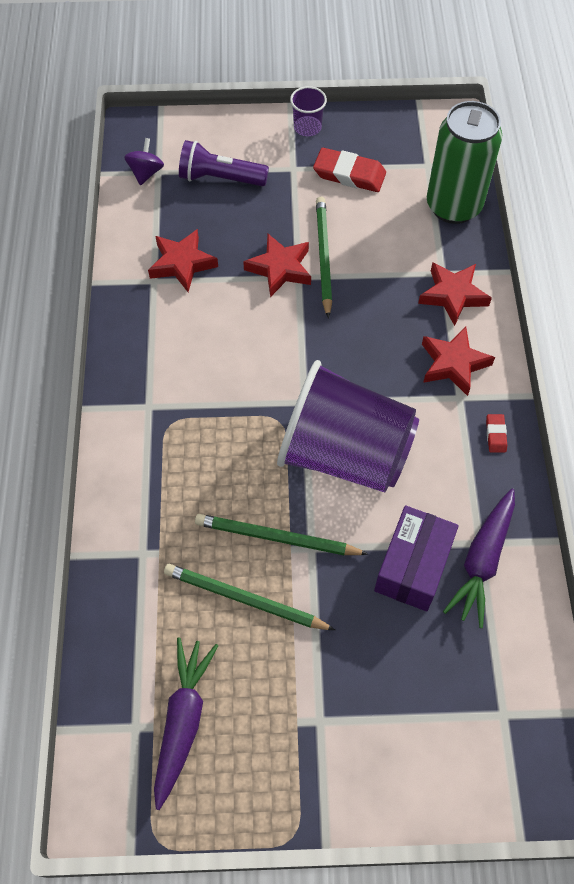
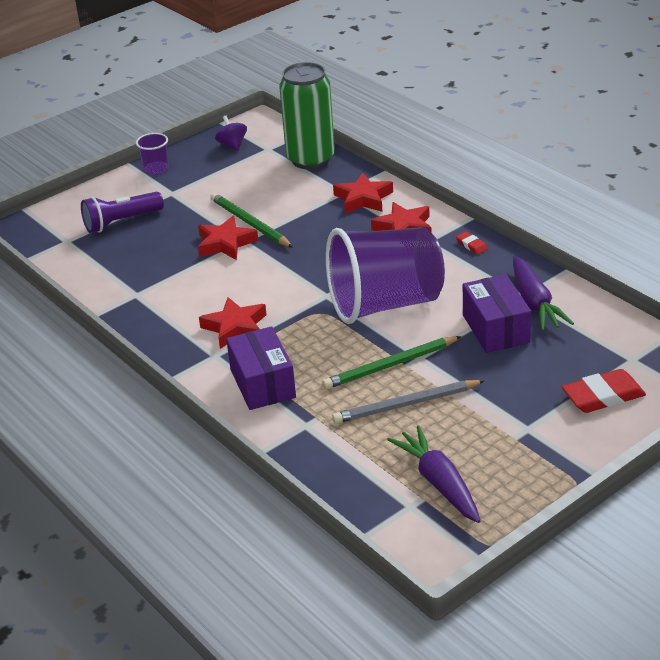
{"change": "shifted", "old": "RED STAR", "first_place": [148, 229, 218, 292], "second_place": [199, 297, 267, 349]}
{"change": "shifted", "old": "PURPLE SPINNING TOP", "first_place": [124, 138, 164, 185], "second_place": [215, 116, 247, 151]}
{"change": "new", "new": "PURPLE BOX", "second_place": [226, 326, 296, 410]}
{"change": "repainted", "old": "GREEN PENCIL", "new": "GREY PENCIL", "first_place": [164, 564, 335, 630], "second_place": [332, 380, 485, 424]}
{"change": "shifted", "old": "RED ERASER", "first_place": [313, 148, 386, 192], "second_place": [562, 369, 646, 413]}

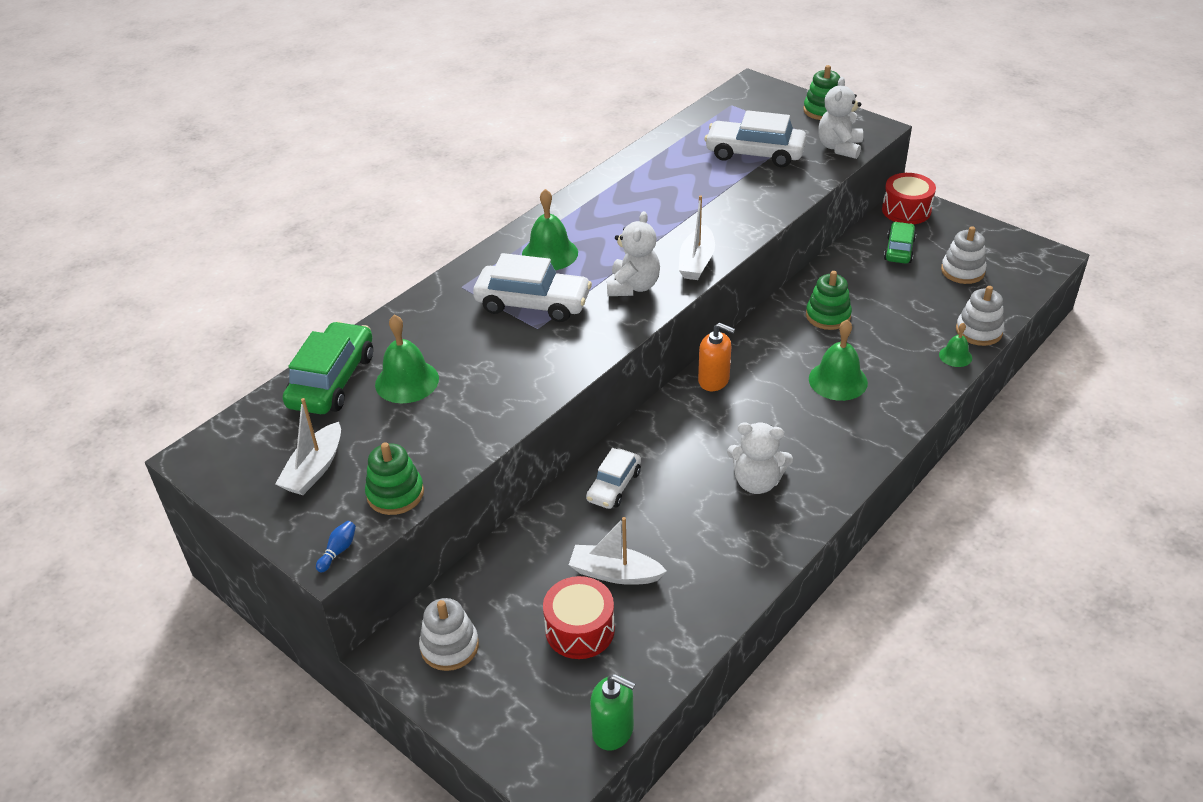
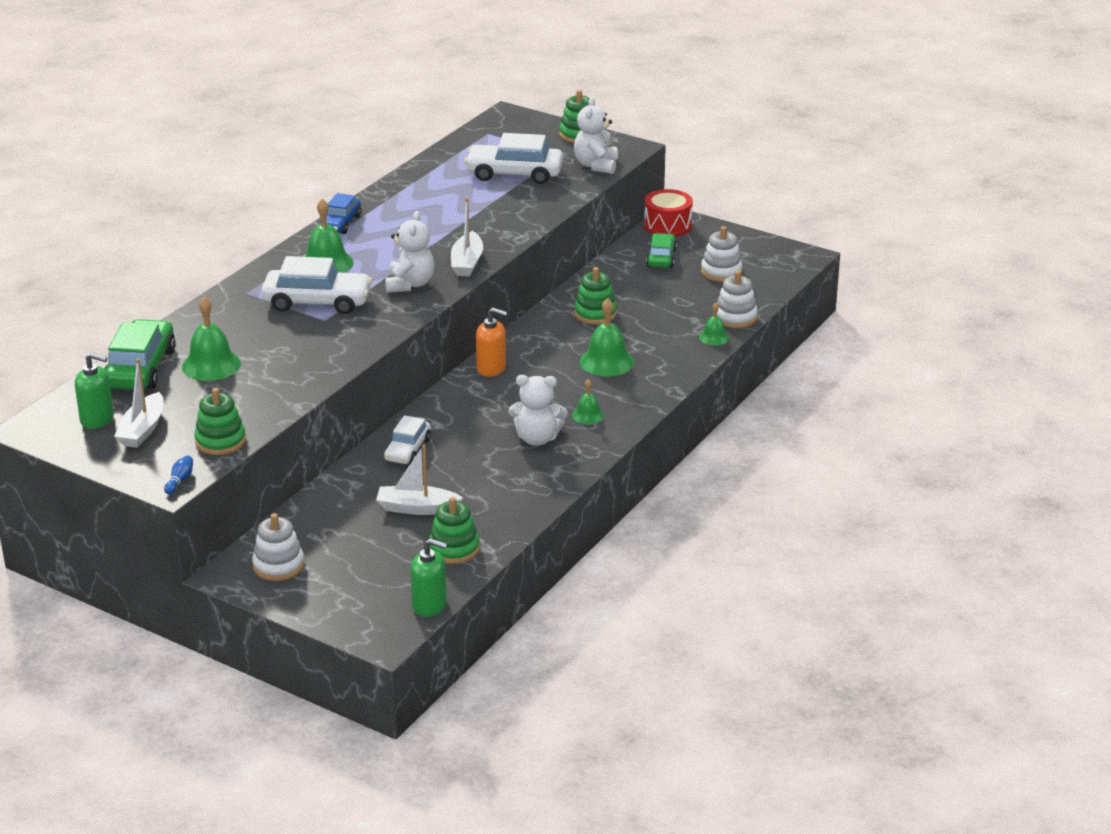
{"change": "new", "new": "GREEN SOAP DISPENSER", "second_place": [75, 353, 114, 429]}
{"change": "new", "new": "BLUE CAR", "second_place": [319, 193, 361, 234]}
{"change": "new", "new": "GREEN STACKING TOY", "second_place": [429, 497, 480, 564]}
{"change": "new", "new": "GREEN BELL", "second_place": [572, 379, 604, 424]}
{"change": "gone", "old": "RED DRUM", "first_place": [543, 576, 615, 659]}

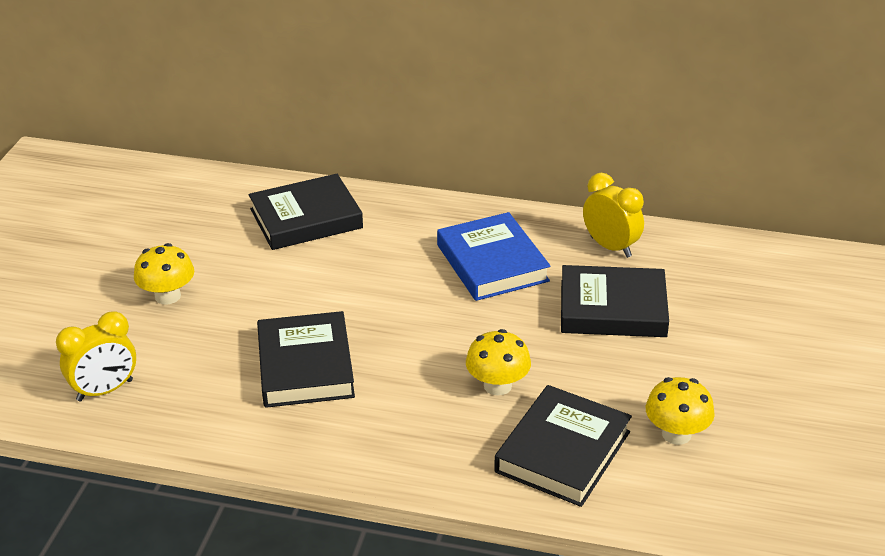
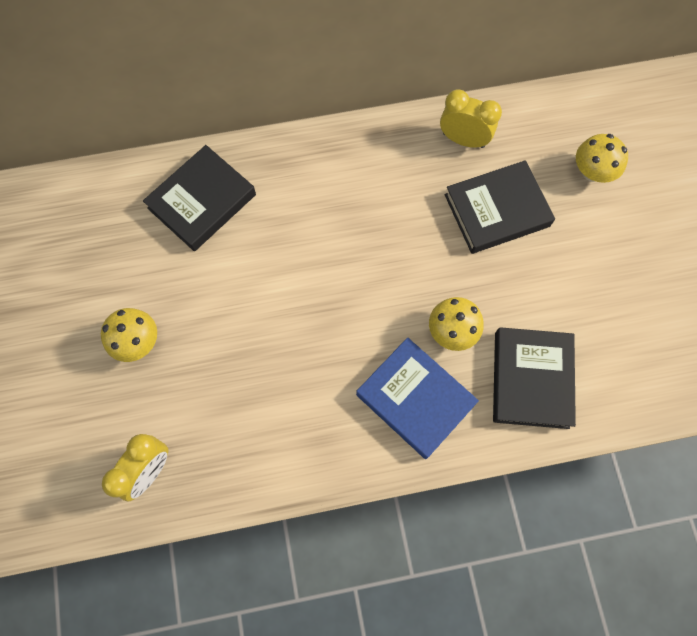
{"change": "shifted", "old": "BLUE BOOK", "first_place": [437, 212, 551, 301], "second_place": [356, 337, 479, 459]}
{"change": "shifted", "old": "YELLOW MUSHROOM", "first_place": [646, 377, 715, 445], "second_place": [576, 134, 628, 183]}
{"change": "gone", "old": "BLACK BOOK", "first_place": [257, 311, 355, 408]}

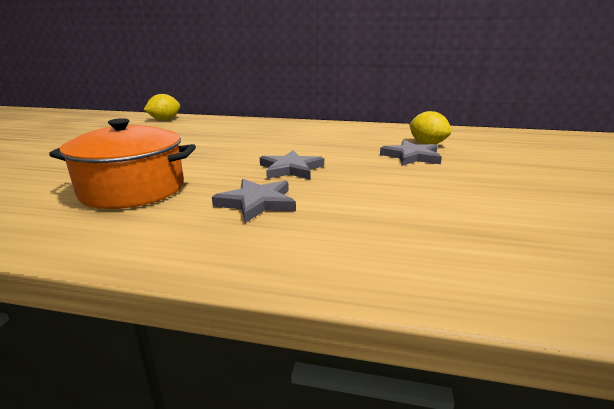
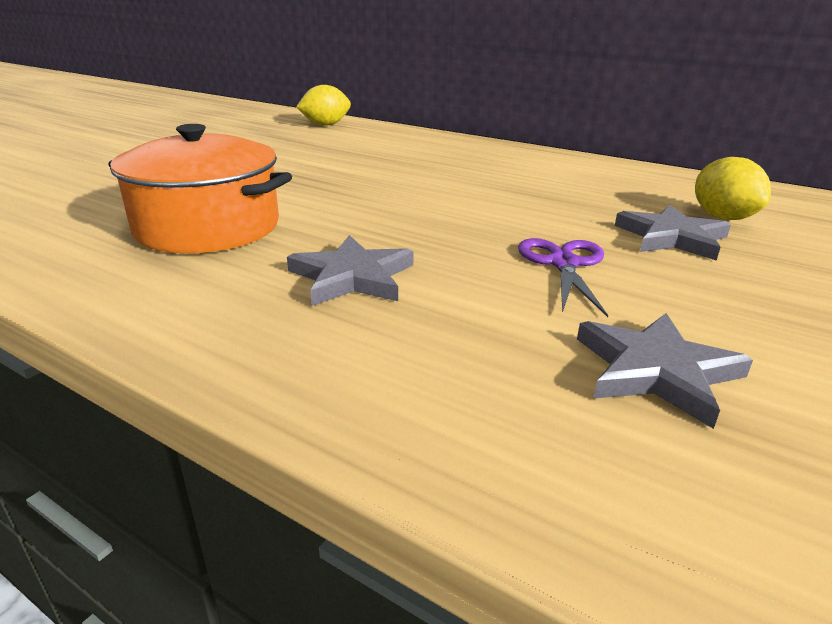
{"change": "new", "new": "PURPLE SCISSORS", "second_place": [518, 238, 608, 317]}
{"change": "shifted", "old": "GREY STAR", "first_place": [260, 150, 324, 179], "second_place": [577, 313, 753, 429]}

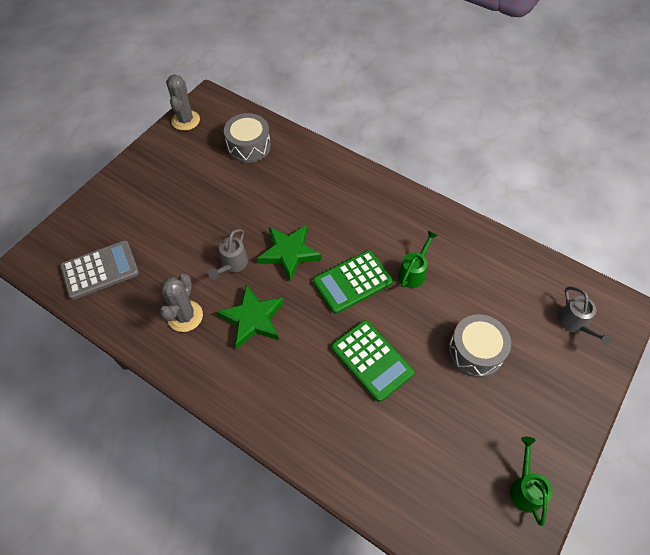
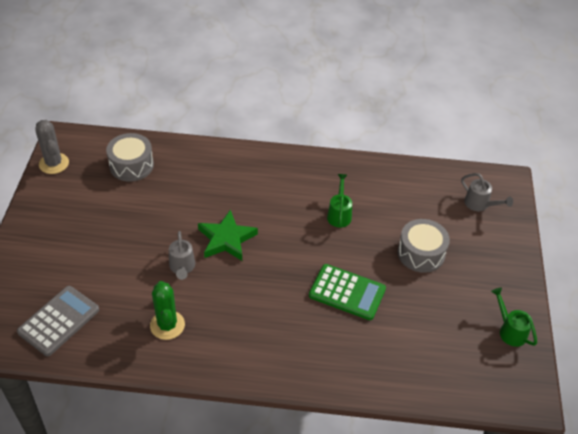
{"change": "repainted", "old": "GREY CACTUS", "new": "GREEN CACTUS", "first_place": [160, 274, 203, 332], "second_place": [150, 281, 185, 340]}
{"change": "gone", "old": "GREEN STAR", "first_place": [217, 284, 284, 349]}
{"change": "gone", "old": "GREEN CALCULATOR", "first_place": [313, 250, 393, 314]}

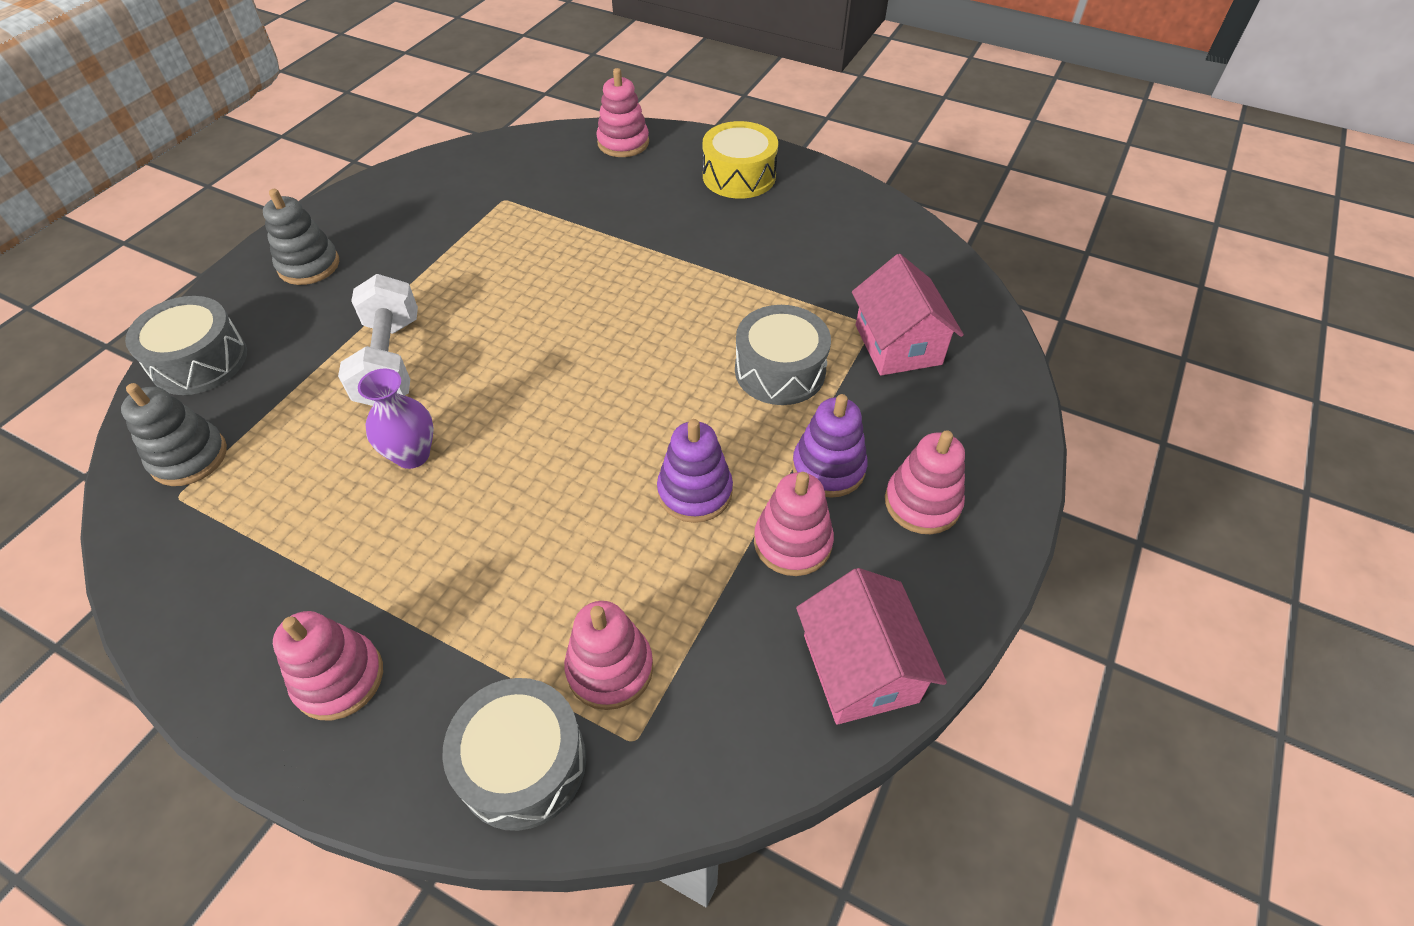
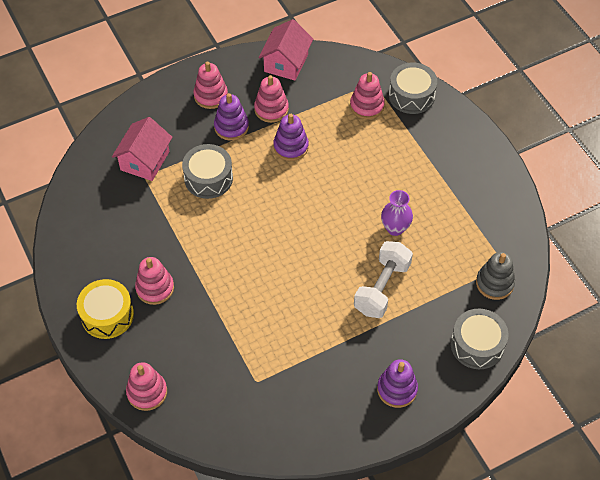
{"change": "shifted", "old": "PINK STACKING TOY", "first_place": [273, 611, 383, 720], "second_place": [135, 257, 174, 305]}
{"change": "repainted", "old": "GREY STACKING TOY", "new": "PURPLE STACKING TOY", "first_place": [263, 189, 339, 285], "second_place": [377, 359, 418, 408]}

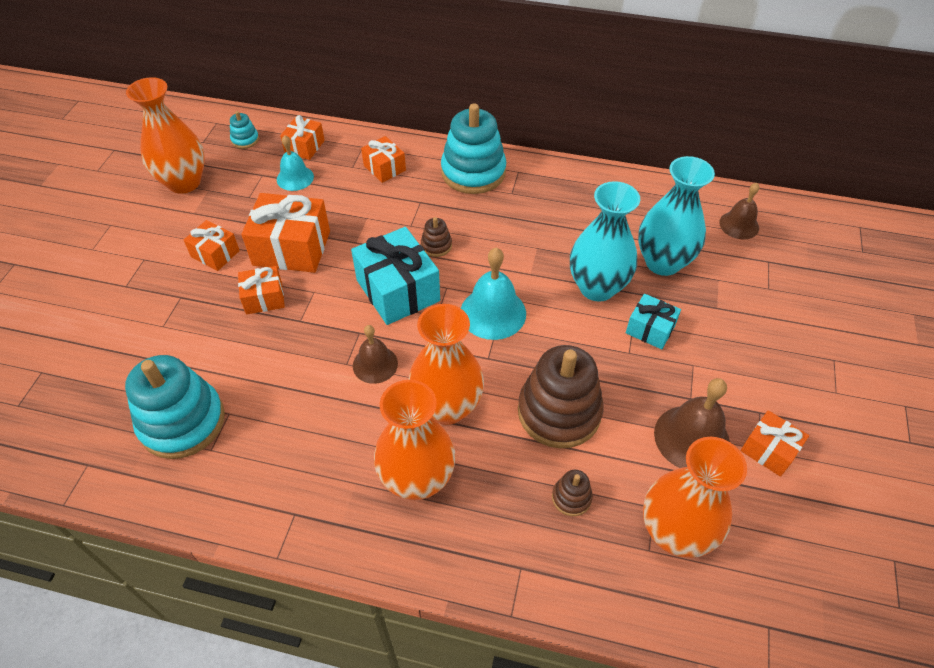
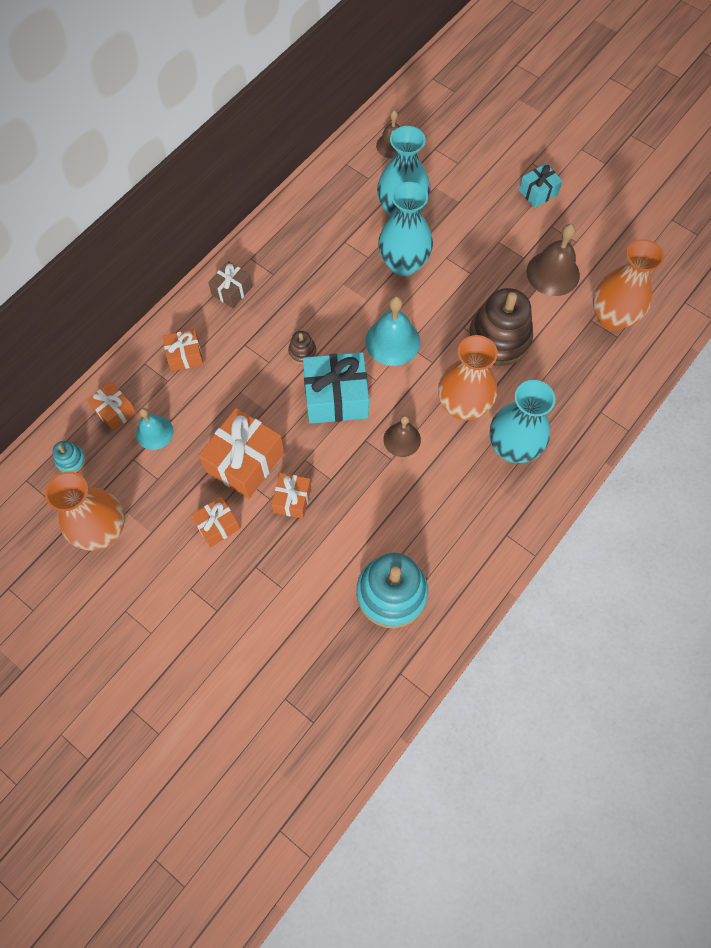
{"change": "swapped", "old": "TURQUOISE STACKING TOY", "new": "BROWN GIFT", "first_place": [441, 103, 506, 194], "second_place": [208, 261, 252, 308]}
{"change": "repainted", "old": "ORANGE VASE", "new": "TURQUOISE VASE", "first_place": [374, 380, 456, 500], "second_place": [490, 380, 555, 463]}
{"change": "shifted", "old": "TURQUOISE GIFT", "first_place": [626, 294, 681, 349], "second_place": [519, 163, 563, 208]}
{"change": "gone", "old": "BROWN STACKING TOY", "first_place": [552, 470, 593, 516]}
{"change": "gone", "old": "ORANGE GIFT", "first_place": [741, 410, 809, 477]}

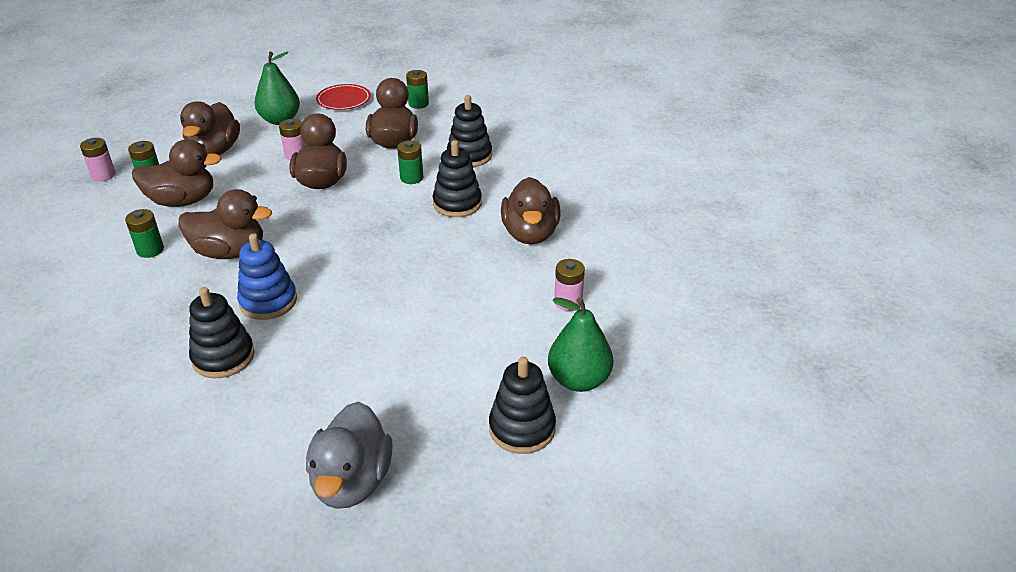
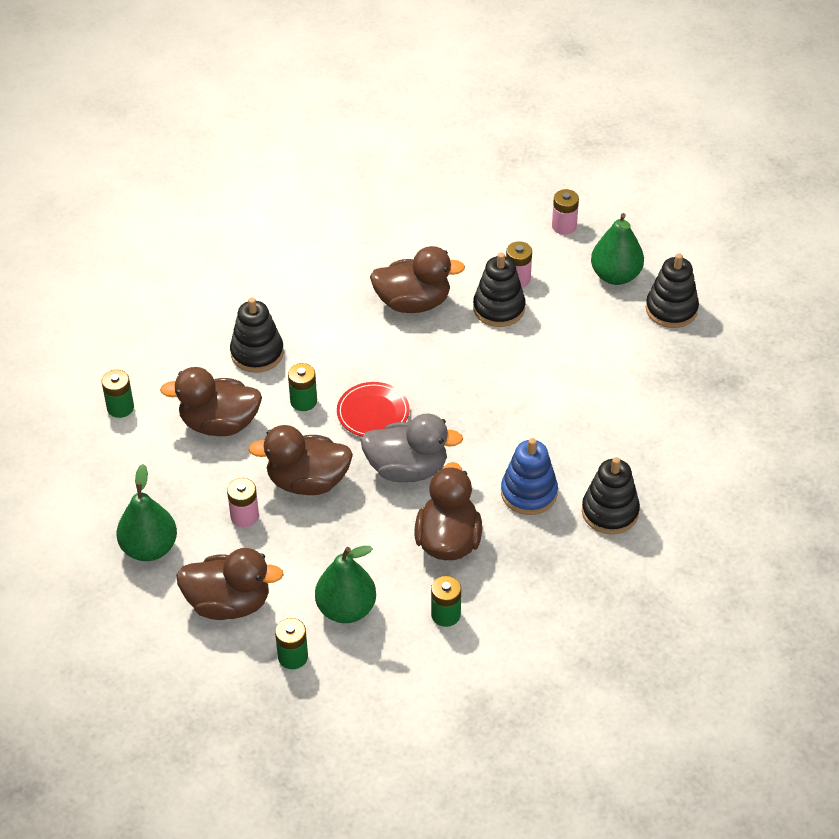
{"change": "swapped", "old": "BROWN DUCK", "new": "GREEN PEAR", "first_place": [132, 139, 222, 207], "second_place": [315, 546, 376, 623]}
{"change": "shifted", "old": "RED PLATE", "first_place": [316, 84, 371, 110], "second_place": [337, 382, 410, 437]}
{"change": "shifted", "old": "GREY DUCK", "first_place": [306, 402, 393, 509], "second_place": [361, 414, 463, 482]}
{"change": "shifted", "old": "BLACK STACKING TOY", "first_place": [432, 140, 482, 217], "second_place": [473, 253, 525, 327]}
{"change": "shifted", "old": "PINK BATTERY", "first_place": [80, 138, 116, 181], "second_place": [552, 189, 579, 235]}

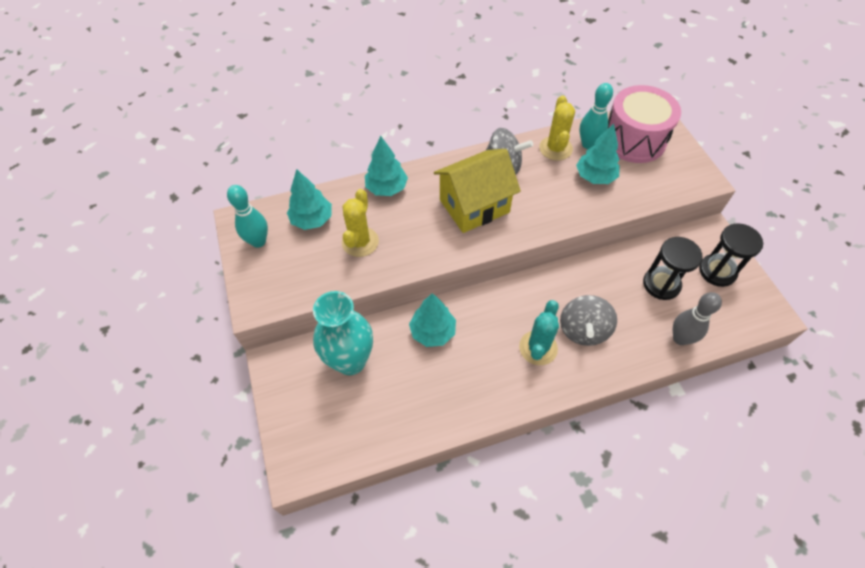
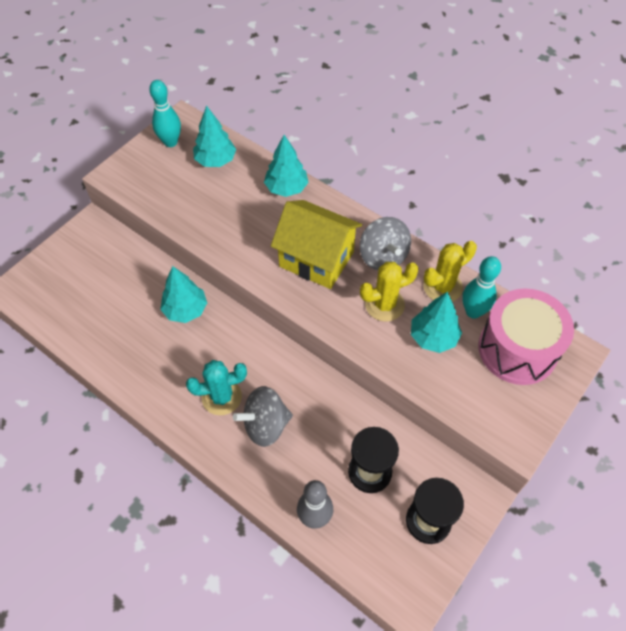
{"change": "shifted", "old": "YELLOW CACTUS", "first_place": [342, 189, 379, 257], "second_place": [360, 262, 419, 321]}
{"change": "gone", "old": "TURQUOISE VASE", "first_place": [313, 291, 373, 375]}

